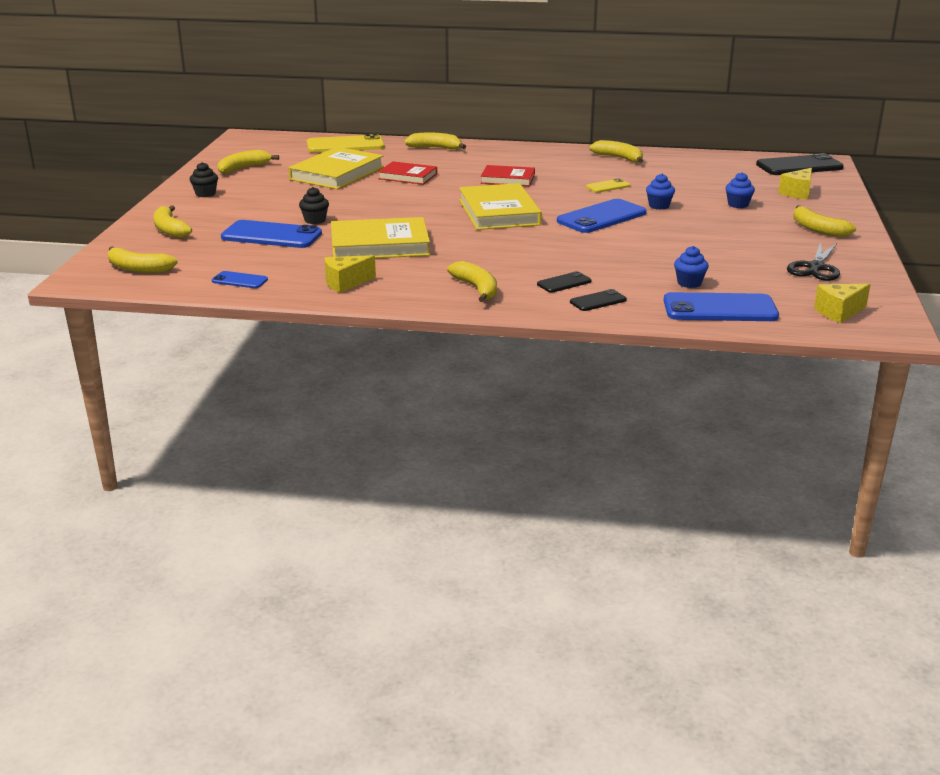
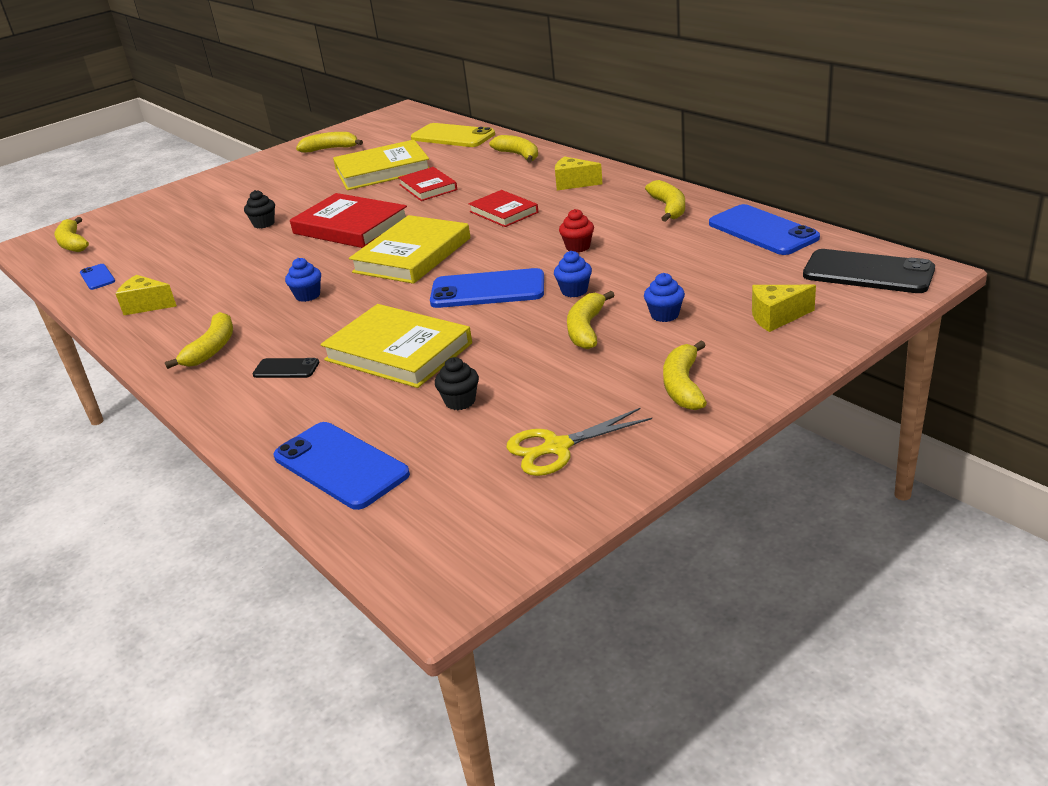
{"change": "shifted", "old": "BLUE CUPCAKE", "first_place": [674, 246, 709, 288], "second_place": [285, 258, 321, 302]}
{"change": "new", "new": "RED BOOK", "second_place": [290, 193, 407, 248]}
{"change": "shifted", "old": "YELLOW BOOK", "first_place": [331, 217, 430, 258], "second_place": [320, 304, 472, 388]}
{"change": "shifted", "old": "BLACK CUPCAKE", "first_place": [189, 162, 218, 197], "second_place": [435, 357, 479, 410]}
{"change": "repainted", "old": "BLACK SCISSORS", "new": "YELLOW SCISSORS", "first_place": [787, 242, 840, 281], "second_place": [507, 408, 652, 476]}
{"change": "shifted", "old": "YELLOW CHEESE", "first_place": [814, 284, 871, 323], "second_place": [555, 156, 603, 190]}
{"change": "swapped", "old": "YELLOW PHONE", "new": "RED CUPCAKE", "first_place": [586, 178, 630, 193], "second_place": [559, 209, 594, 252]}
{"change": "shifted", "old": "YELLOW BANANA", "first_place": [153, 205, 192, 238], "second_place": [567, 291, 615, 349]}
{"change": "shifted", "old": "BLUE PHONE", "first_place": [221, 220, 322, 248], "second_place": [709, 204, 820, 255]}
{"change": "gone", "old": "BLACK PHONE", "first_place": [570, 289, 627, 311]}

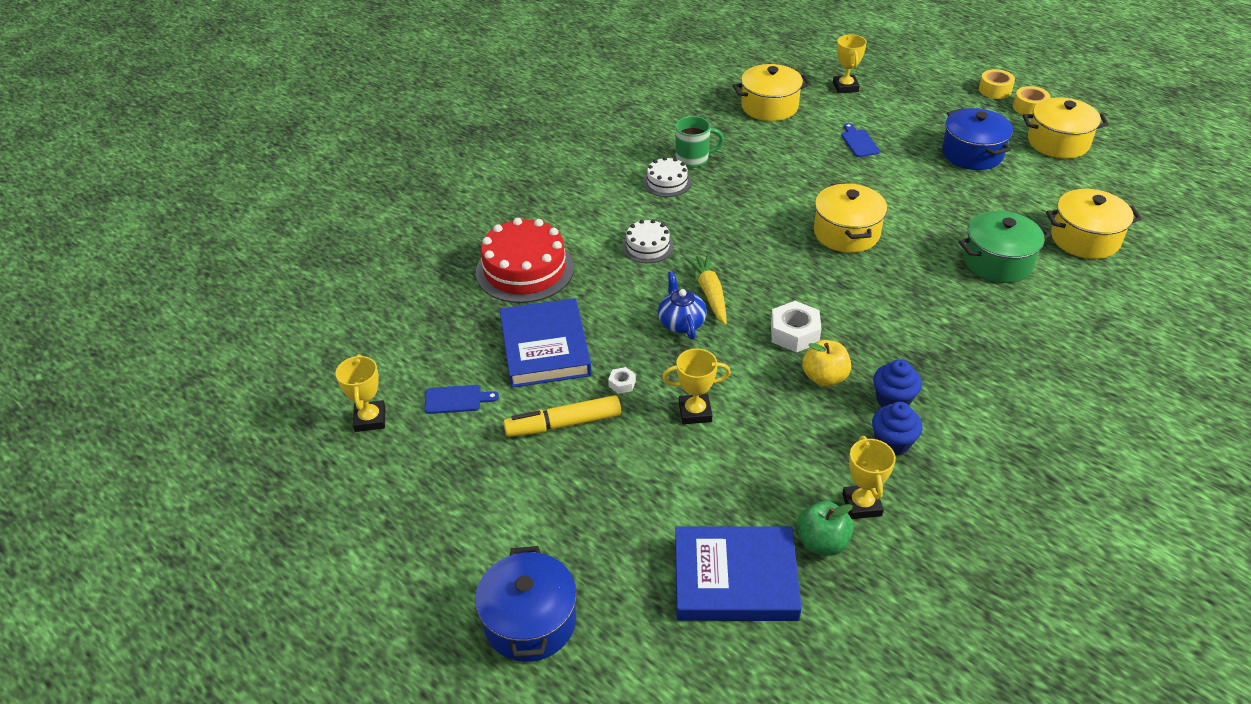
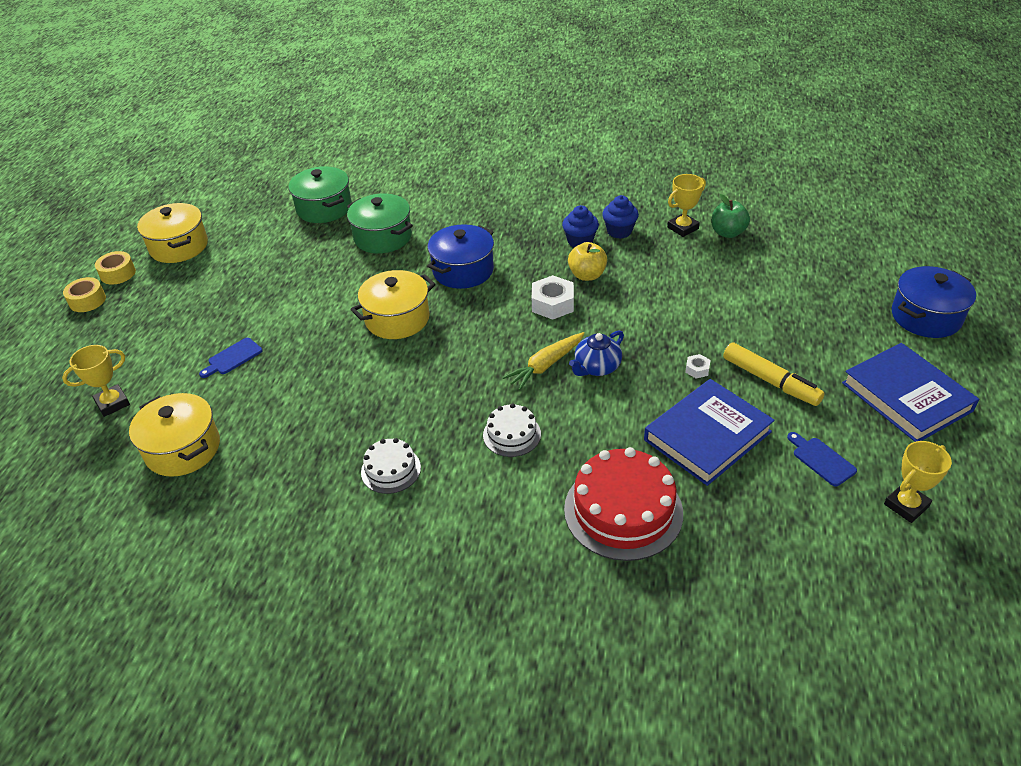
{"change": "repainted", "old": "YELLOW POT", "new": "GREEN POT", "first_place": [1046, 189, 1142, 259], "second_place": [288, 166, 352, 223]}
{"change": "shifted", "old": "BLUE POT", "first_place": [942, 108, 1013, 170], "second_place": [427, 224, 494, 289]}
{"change": "shifted", "old": "BLUE BOOK", "first_place": [675, 526, 802, 621], "second_place": [842, 343, 979, 442]}
{"change": "gone", "old": "YELLOW TROPHY", "first_place": [662, 349, 731, 424]}
{"change": "gone", "old": "GREEN MUG", "first_place": [675, 116, 724, 168]}

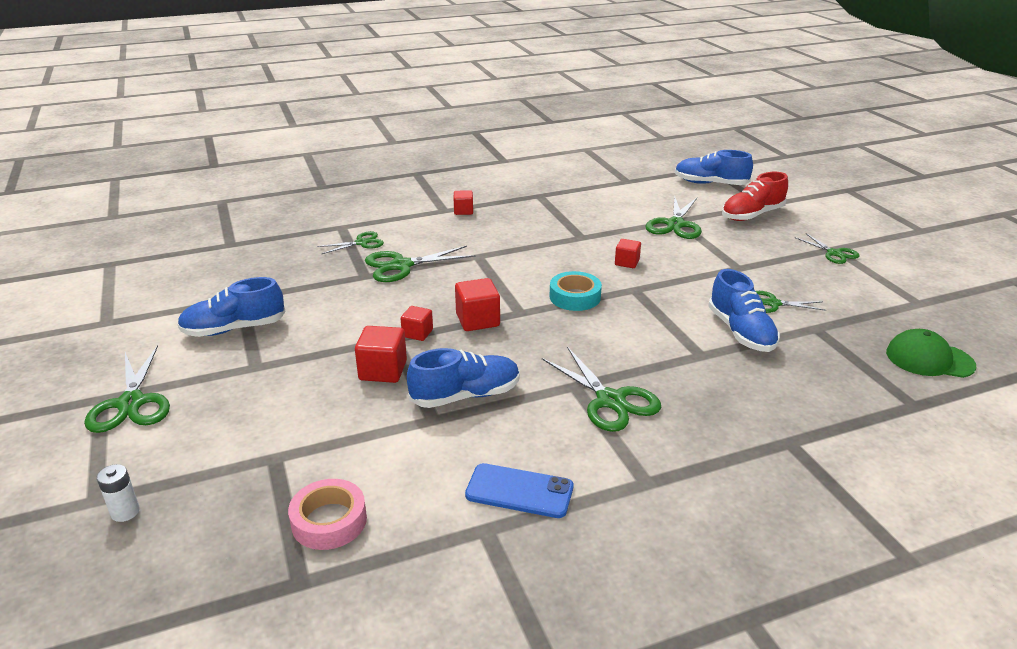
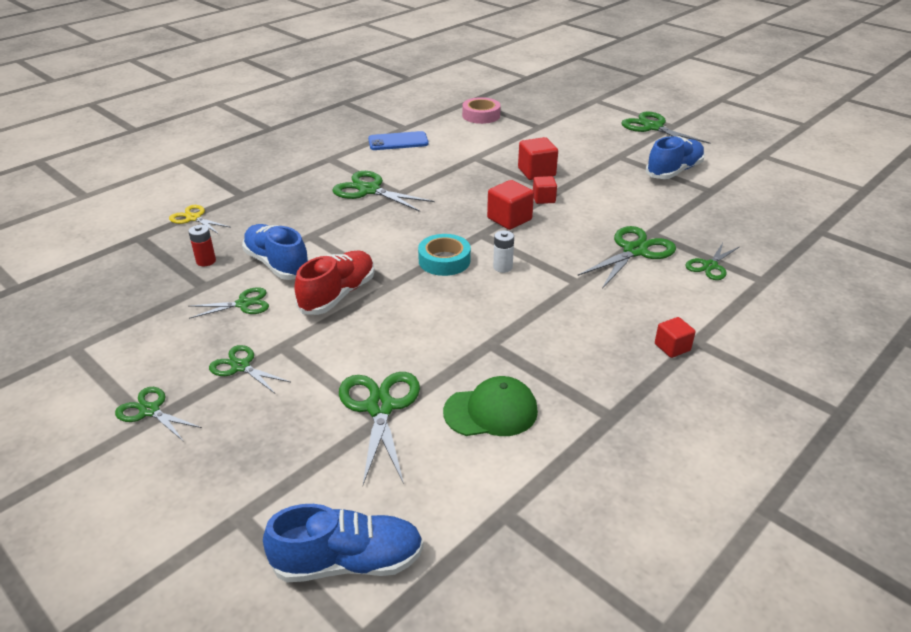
{"change": "new", "new": "YELLOW SCISSORS", "second_place": [169, 205, 231, 234]}
{"change": "new", "new": "RED BATTERY", "second_place": [188, 225, 216, 266]}
{"change": "new", "new": "GREEN SCISSORS", "second_place": [209, 345, 290, 393]}
{"change": "shifted", "old": "RED SHOE", "first_place": [722, 172, 788, 221], "second_place": [295, 250, 375, 315]}
{"change": "shifted", "old": "GREEN CAP", "first_place": [886, 329, 976, 378], "second_place": [443, 376, 538, 436]}
{"change": "shifted", "old": "WHITE BATTERY", "first_place": [97, 464, 140, 522], "second_place": [493, 230, 514, 273]}
{"change": "gone", "old": "BLUE SHOE", "first_place": [407, 348, 520, 408]}
{"change": "gone", "old": "RED CUBE", "first_place": [615, 239, 641, 268]}

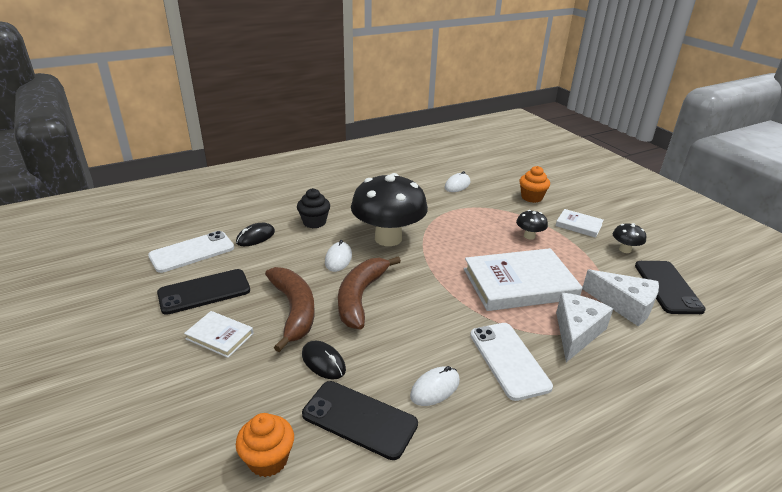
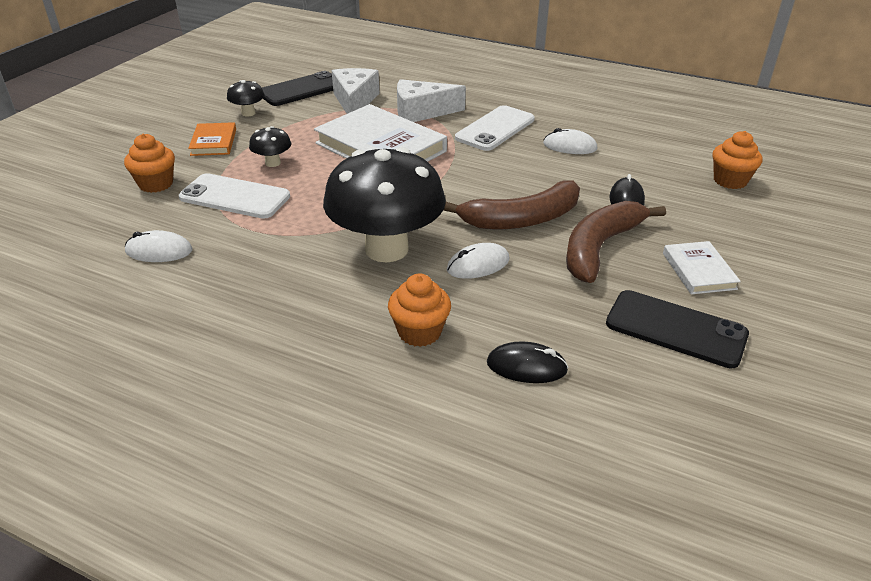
{"change": "shifted", "old": "WHITE PHONE", "first_place": [148, 231, 234, 273], "second_place": [179, 173, 290, 219]}
{"change": "repainted", "old": "WHITE BOOK", "new": "ORANGE BOOK", "first_place": [556, 209, 604, 238], "second_place": [188, 122, 236, 156]}
{"change": "repainted", "old": "BLACK CUPCAKE", "new": "ORANGE CUPCAKE", "first_place": [297, 188, 330, 228], "second_place": [388, 274, 451, 347]}
{"change": "gone", "old": "BLACK PHONE", "first_place": [302, 381, 418, 460]}

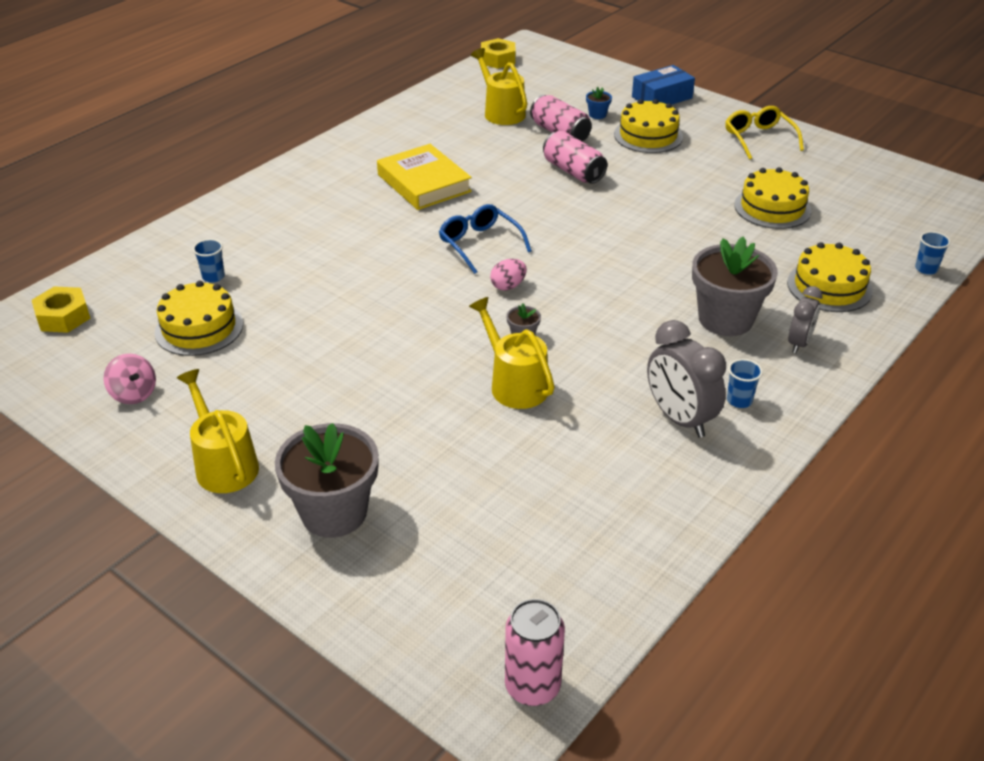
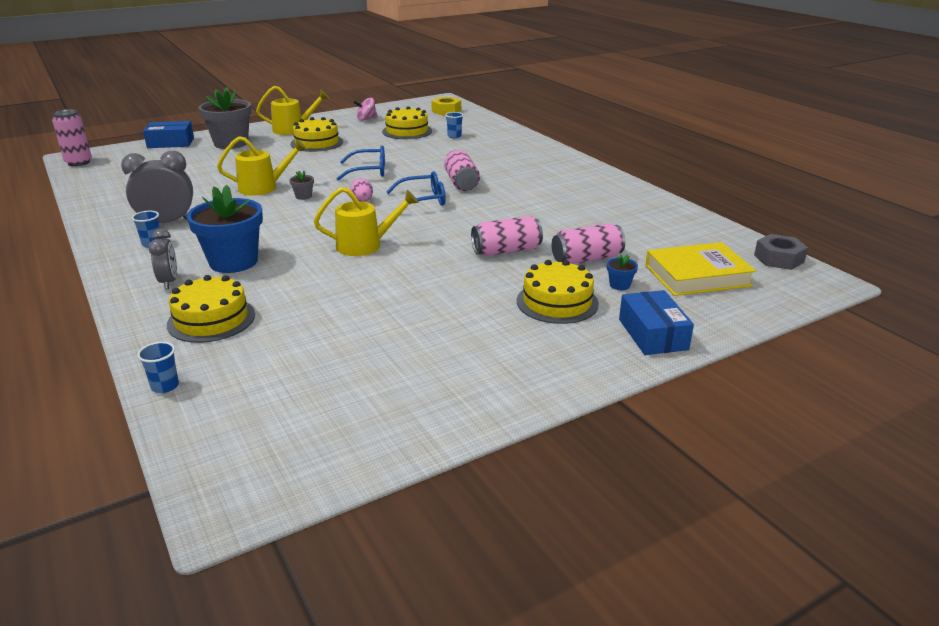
{"change": "new", "new": "BLUE BOX", "second_place": [143, 121, 194, 148]}
{"change": "rotated", "old": "GREY CLOCK", "first_place": [788, 286, 823, 353], "second_place": [149, 229, 177, 289], "degrees": -150}
{"change": "repainted", "old": "GREY FLOWER POT", "new": "BLUE FLOWER POT", "first_place": [692, 236, 778, 336], "second_place": [187, 185, 263, 273]}
{"change": "shifted", "old": "YELLOW CAKE", "first_place": [734, 167, 811, 229], "second_place": [290, 117, 343, 152]}
{"change": "shifted", "old": "YELLOW WATERING CAN", "first_place": [471, 48, 527, 125], "second_place": [314, 187, 419, 256]}
{"change": "new", "new": "BLUE GLASSES", "second_place": [336, 146, 385, 181]}
{"change": "new", "new": "PINK CAN", "second_place": [444, 150, 480, 191]}
{"change": "shifted", "old": "YELLOW BOOK", "first_place": [377, 144, 472, 210], "second_place": [645, 242, 756, 296]}
{"change": "repainted", "old": "YELLOW NUT", "new": "GREY NUT", "first_place": [481, 38, 515, 69], "second_place": [754, 234, 808, 270]}
{"change": "gone", "old": "YELLOW GLASSES", "first_place": [725, 106, 804, 160]}

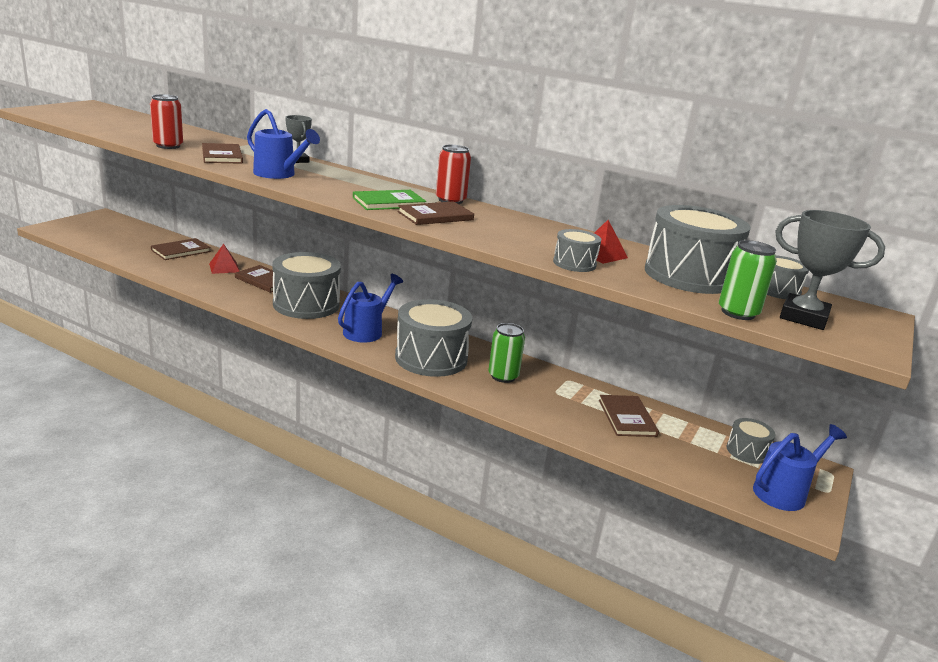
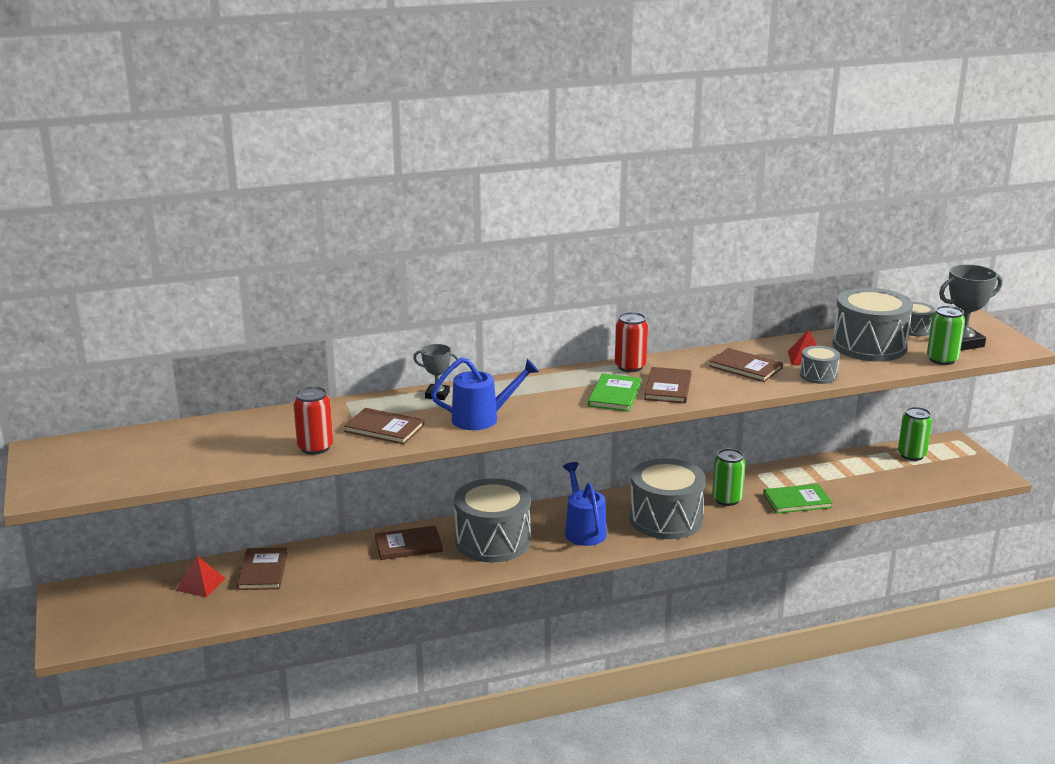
{"change": "shifted", "old": "RED PYRAMID", "first_place": [209, 244, 240, 274], "second_place": [176, 556, 226, 598]}
{"change": "shifted", "old": "BROWN BOOK", "first_place": [599, 395, 659, 437], "second_place": [709, 348, 783, 382]}
{"change": "new", "new": "GREEN BOOK", "second_place": [763, 484, 833, 513]}
{"change": "swapped", "old": "GREY DRUM", "new": "GREEN CAN", "first_place": [727, 418, 775, 464], "second_place": [898, 407, 932, 461]}
{"change": "gone", "old": "BLUE WATERING CAN", "first_place": [753, 424, 847, 511]}

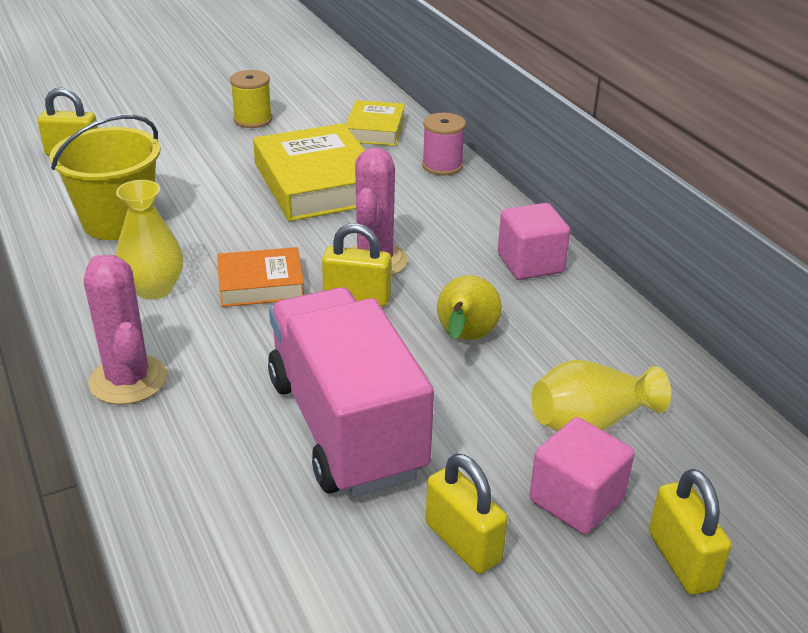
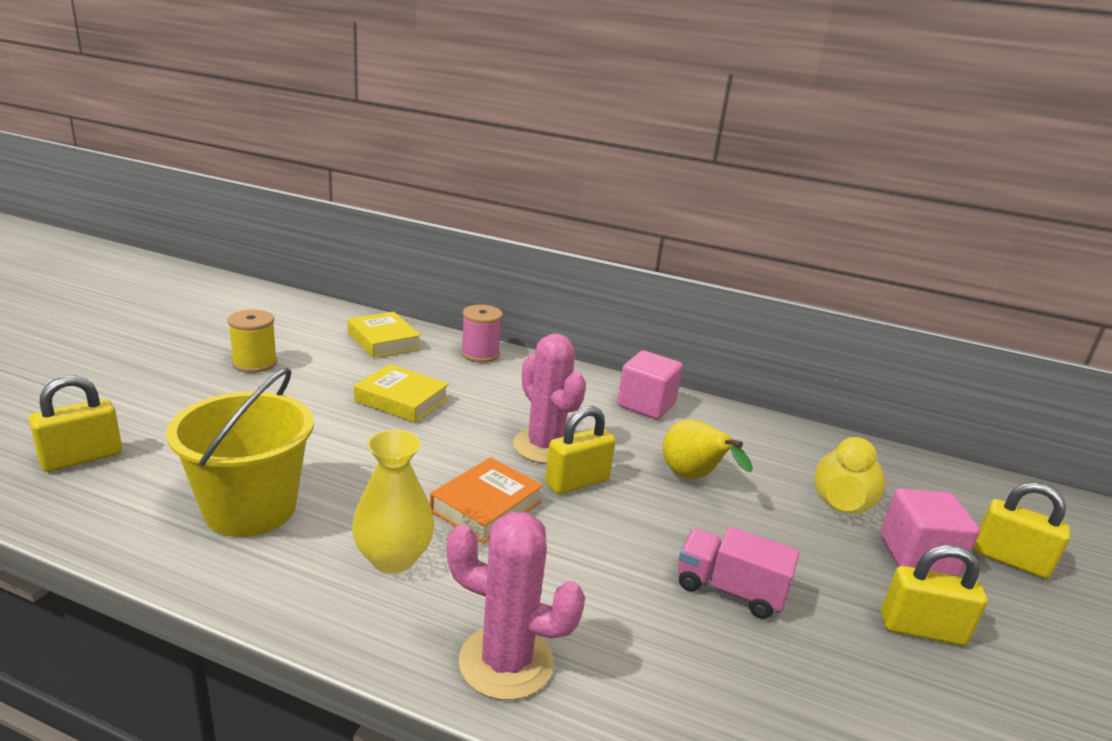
{"change": "scaled", "old": "YELLOW BOOK", "first_place": [253, 123, 365, 221], "second_place": [354, 364, 449, 423], "factor": 0.57}
{"change": "scaled", "old": "PINK TRUCK", "first_place": [268, 287, 434, 497], "second_place": [678, 527, 800, 619], "factor": 0.48}

